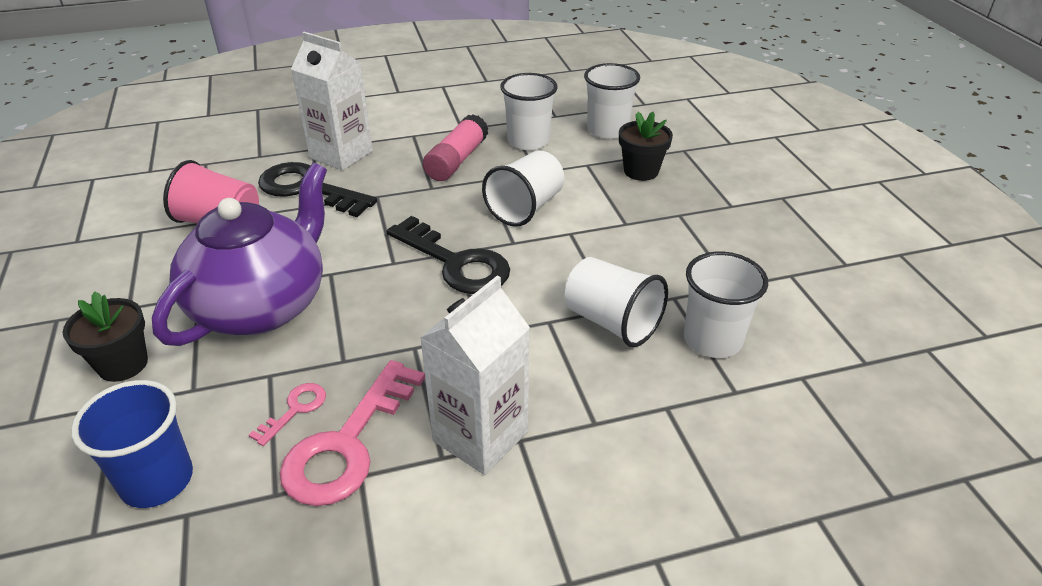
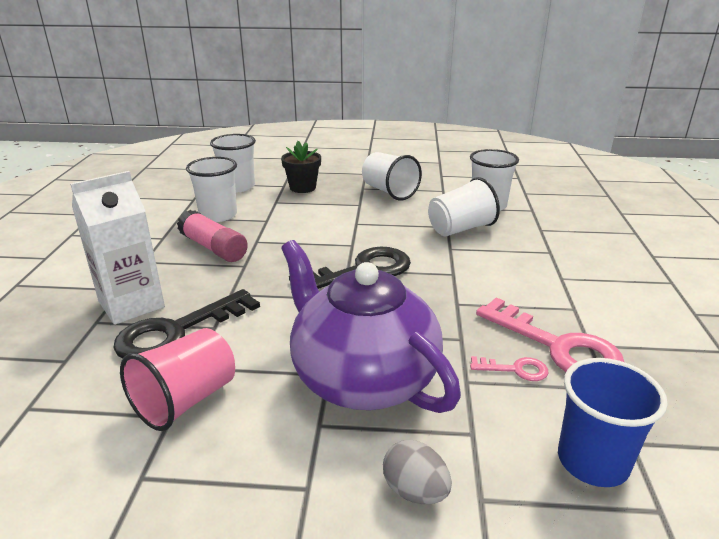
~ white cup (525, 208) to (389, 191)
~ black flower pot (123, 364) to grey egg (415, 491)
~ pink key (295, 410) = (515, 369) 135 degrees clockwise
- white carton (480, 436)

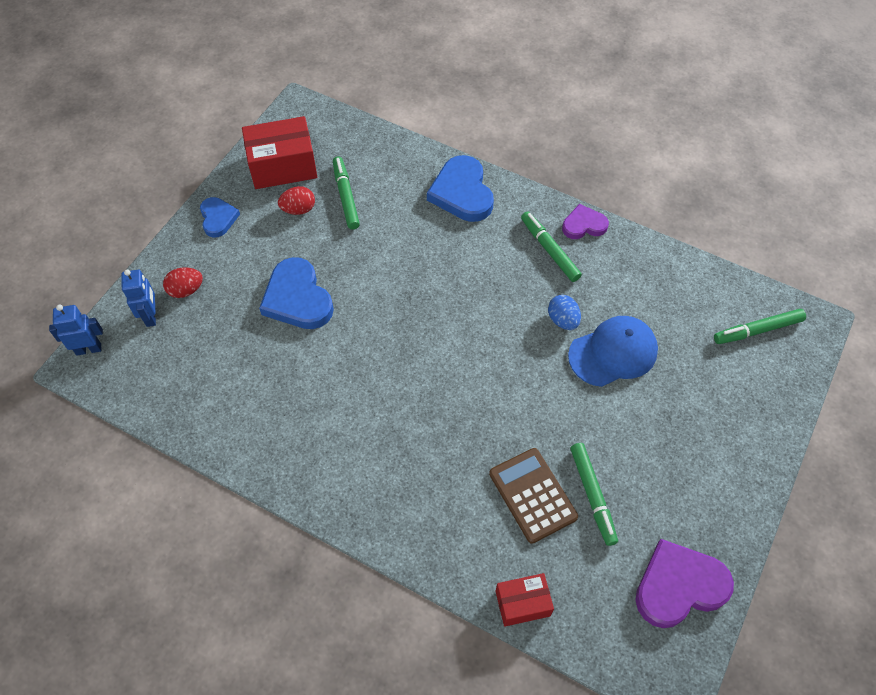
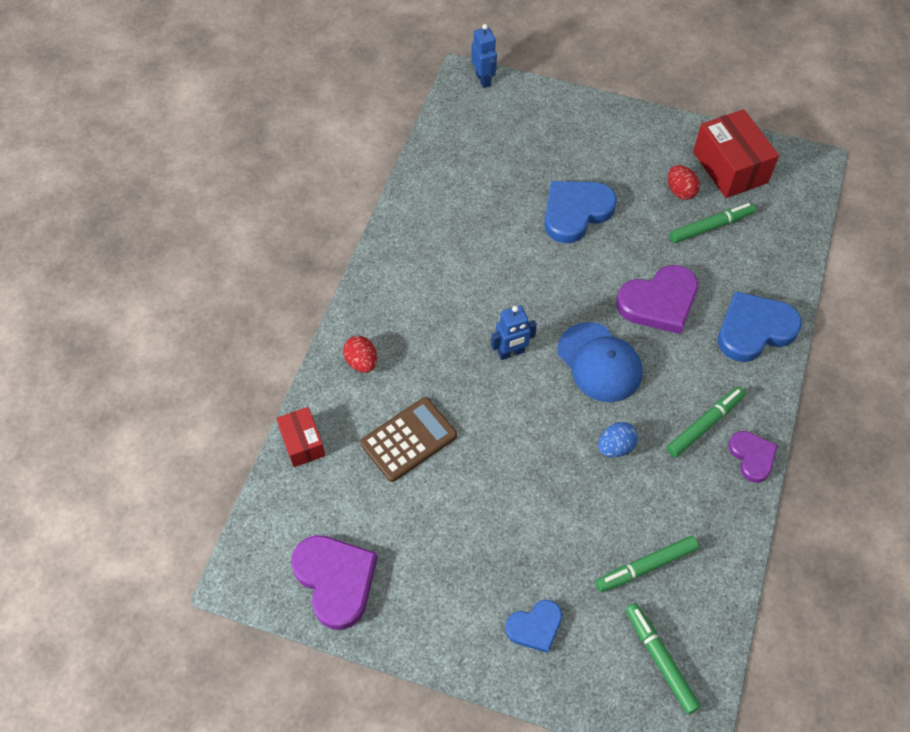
~ red egg (186, 290) to (361, 362)
~ blue robot (151, 316) to (511, 353)
~ blue heart (218, 218) to (535, 627)
~ blue cap (613, 353) to (599, 362)
~ green marker (592, 495) to (646, 566)
+ purple heart (659, 302)

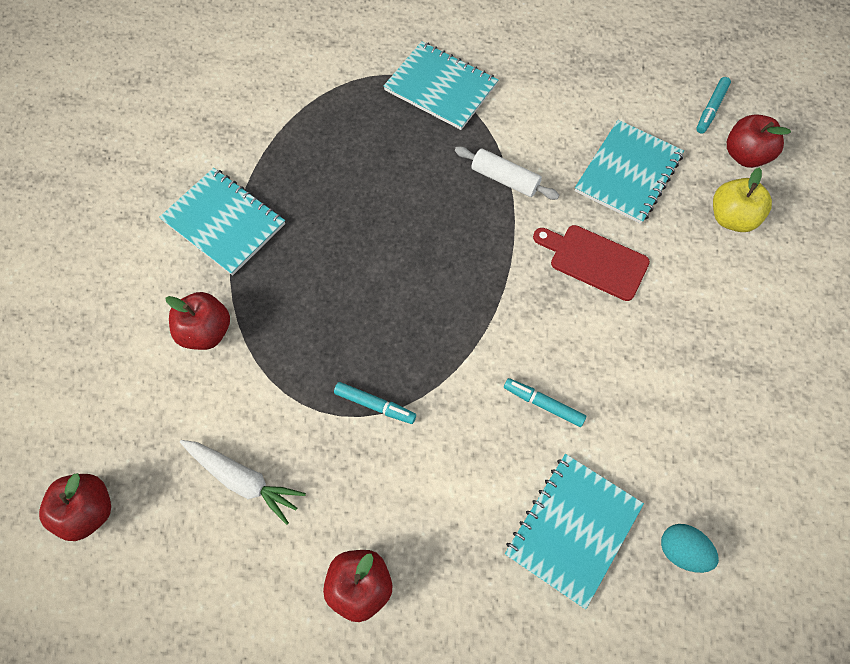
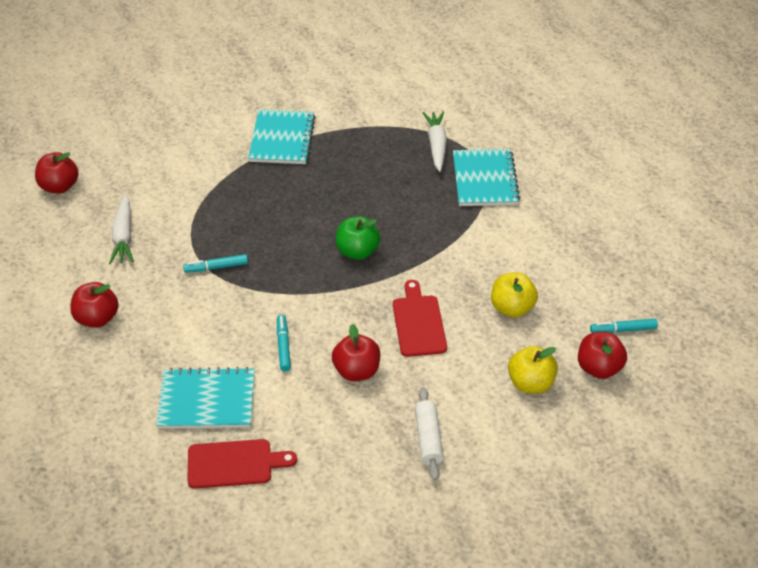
~ turquoise marker (375, 405) = (216, 267) 90 degrees clockwise
~ turquoise egg (682, 550) to red cutting board (234, 464)
~ red apple (206, 331) to (356, 371)
+ green apple (357, 251)
~ white rolling pin (505, 179) to (428, 439)
+ white carrot (436, 145)
~ turquoise notebook (628, 173) to yellow apple (512, 308)

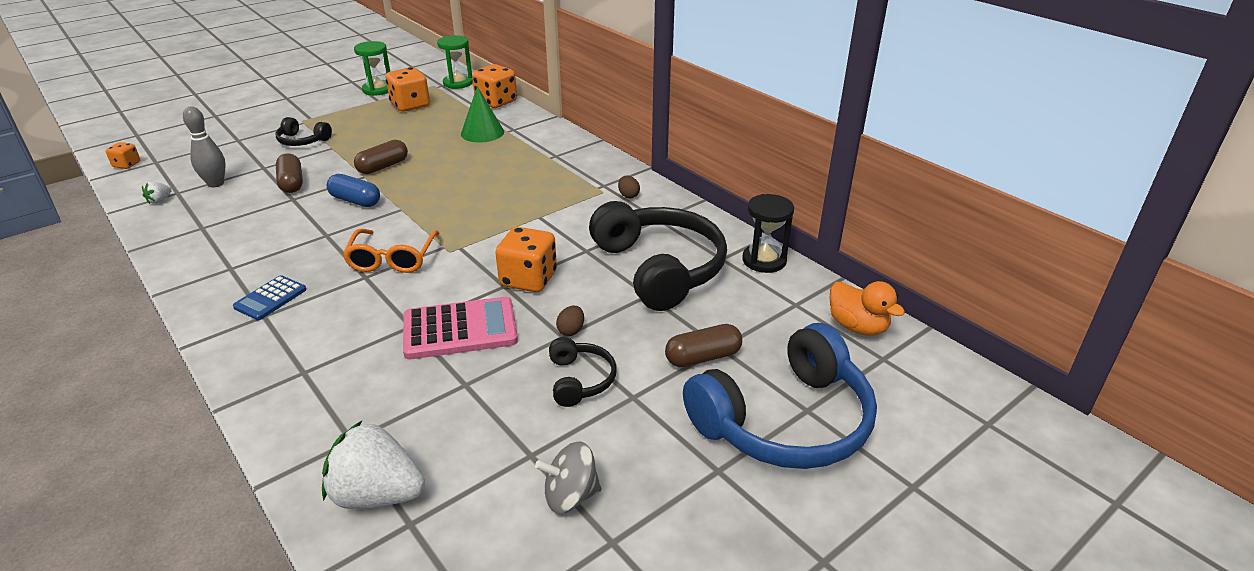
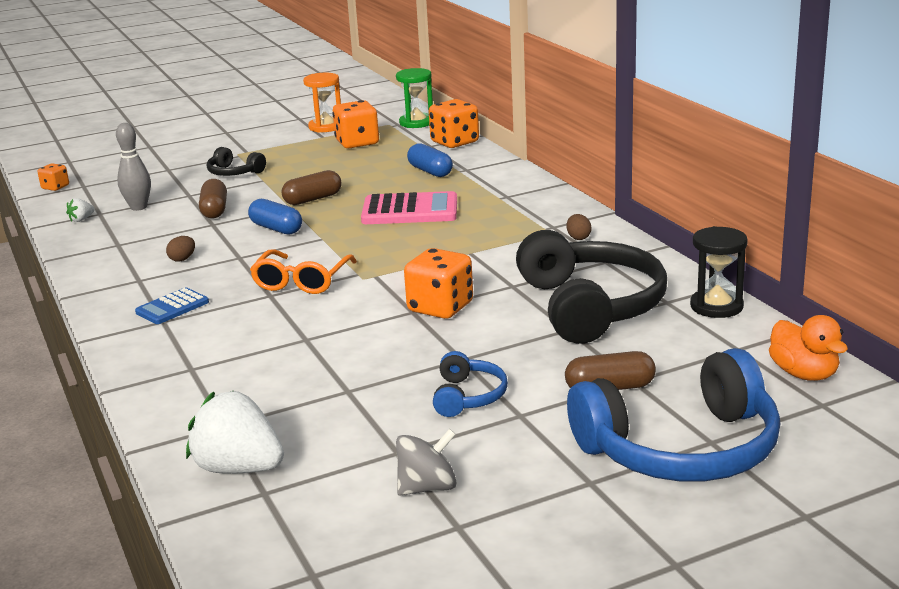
~ brown egg (571, 330) to (182, 259)
~ green hourglass (378, 89) to orange hourglass (326, 127)
~ pink calculator (460, 329) to (410, 211)
~ grey spinning top (570, 496) = (427, 487) 150 degrees clockwise
~ green cone (482, 132) to blue capsule (430, 171)
~ black headphones (580, 380) to blue headphones (468, 396)

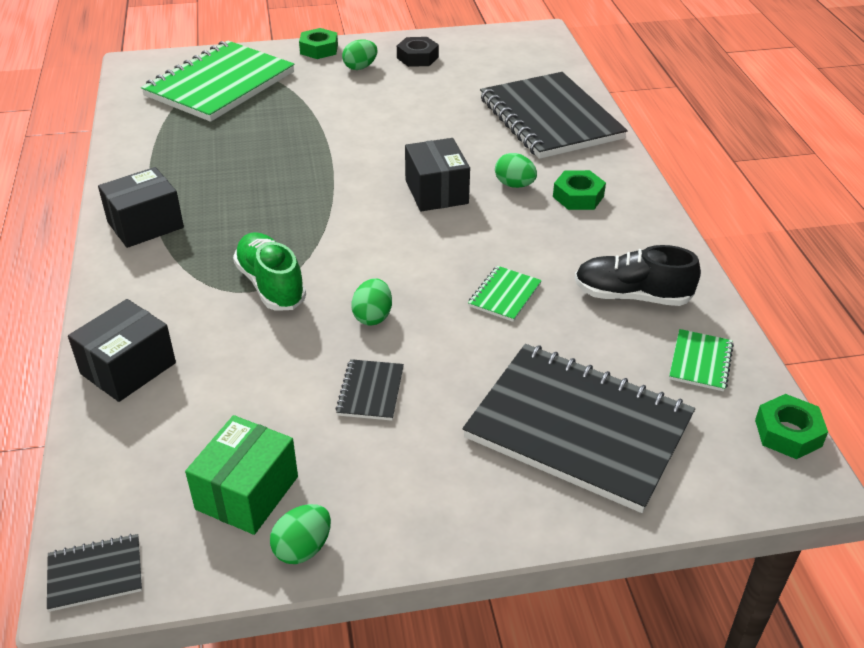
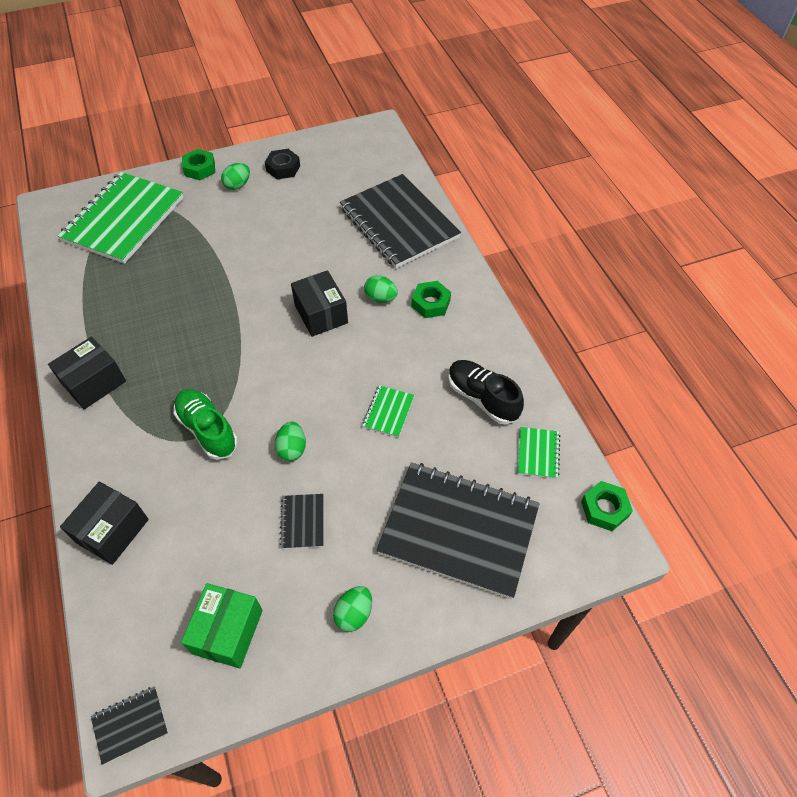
~ green egg (303, 548) to (354, 614)
~ black shoe (631, 296) = (482, 398) 45 degrees clockwise

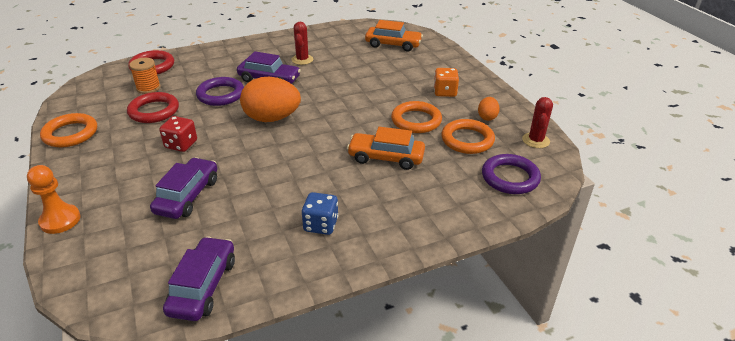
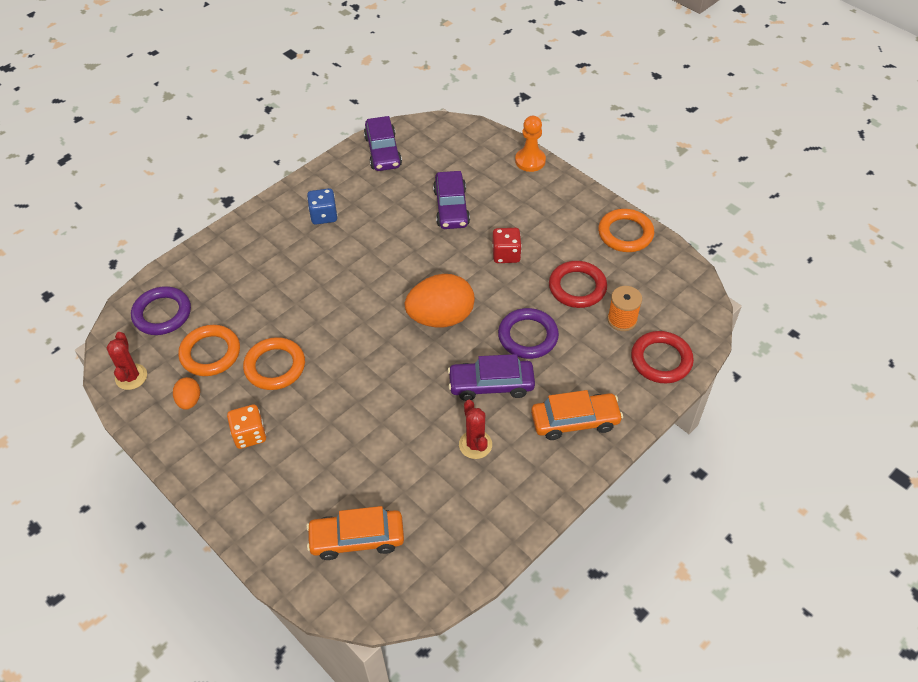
~ orange car (386, 157) to (575, 421)

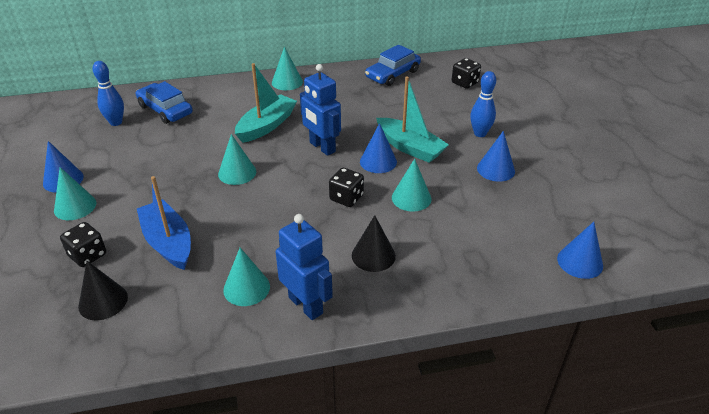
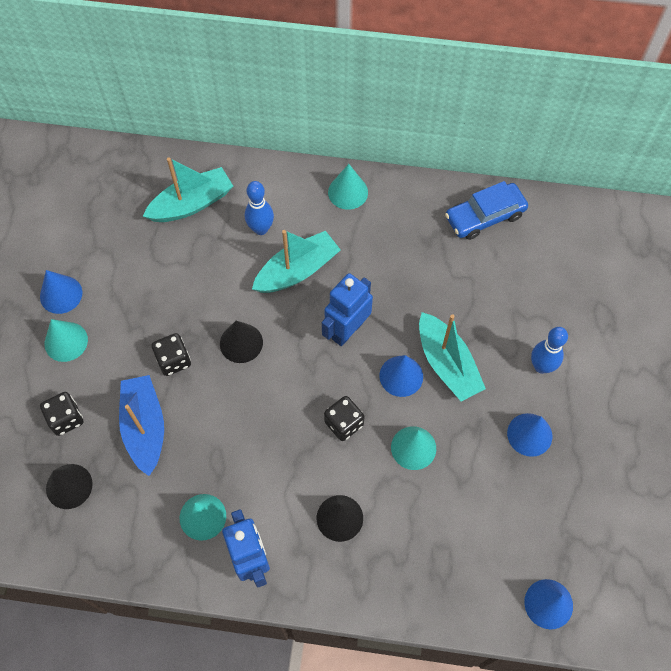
~ blue car (165, 110) to turquoise boat (191, 204)
~ black dice (464, 83) to (173, 360)
~ turquoise cone (237, 172) to black cone (241, 343)
~ blue bowling pin (116, 122) to (261, 229)
~ blue robot (322, 147) = (347, 330) 60 degrees clockwise

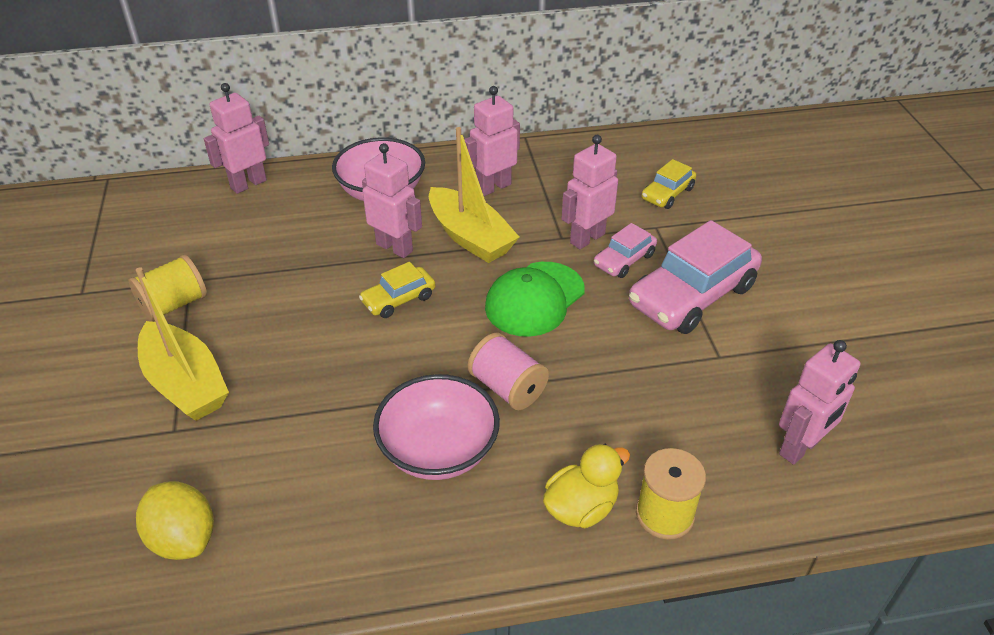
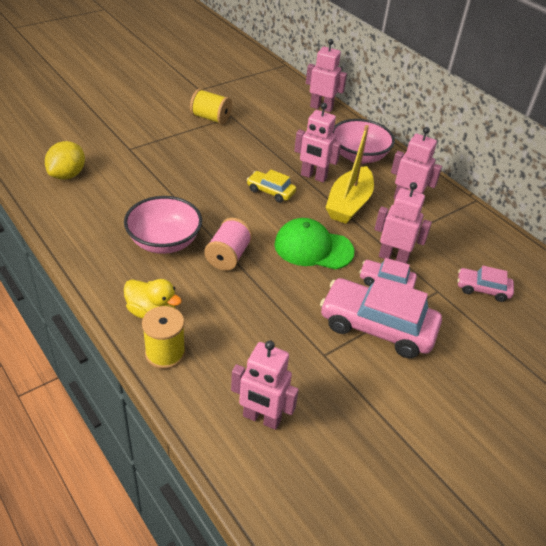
~ pink robot (394, 247) = (313, 176) 105 degrees clockwise
~ yellow car (667, 194) to pink car (482, 289)
- yellow boat (185, 384)

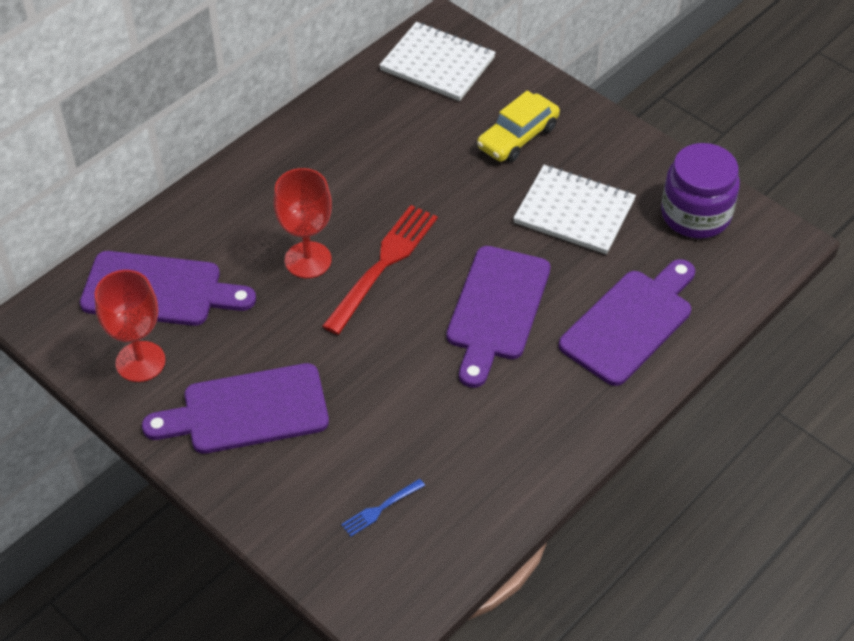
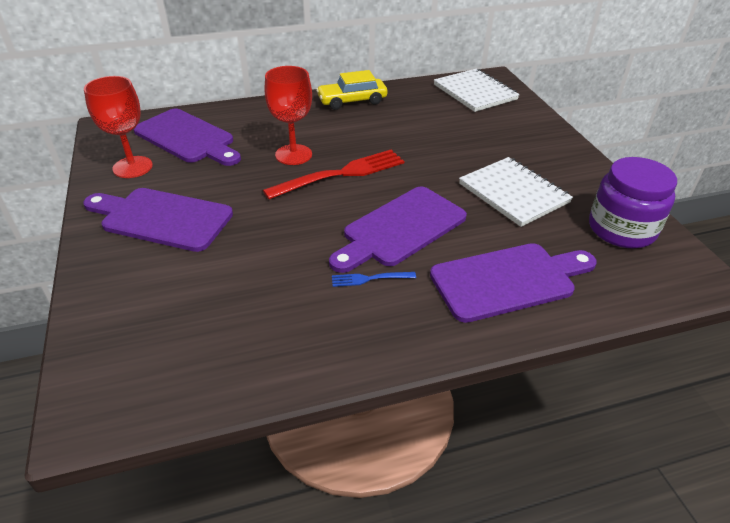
~ yellow car (517, 137) to (352, 101)
~ blue fork (381, 508) to (370, 279)

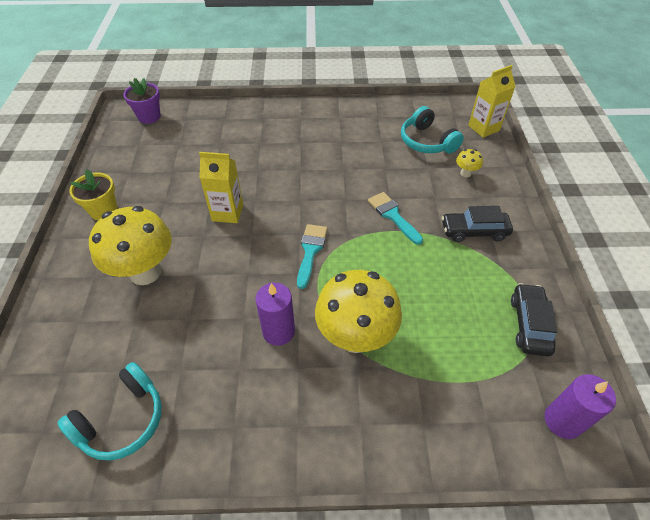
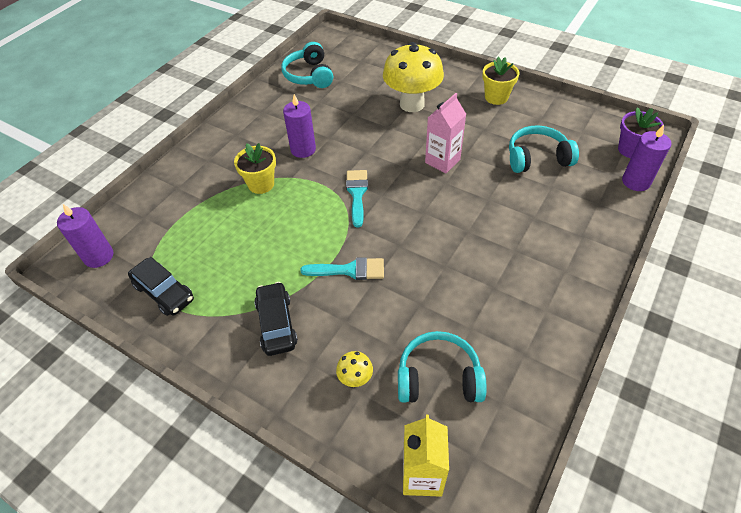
~ yellow mushroom (355, 337) to yellow flower pot (261, 184)
~ black car (474, 231) = (276, 324) 45 degrees counterclockwise
~ turquoise brush (310, 251) = (357, 194) 135 degrees counterclockwise
~ yellow carton (227, 212) to pink carton (442, 161)
+ turquoise headphones (537, 158)
+ purple candle (636, 182)

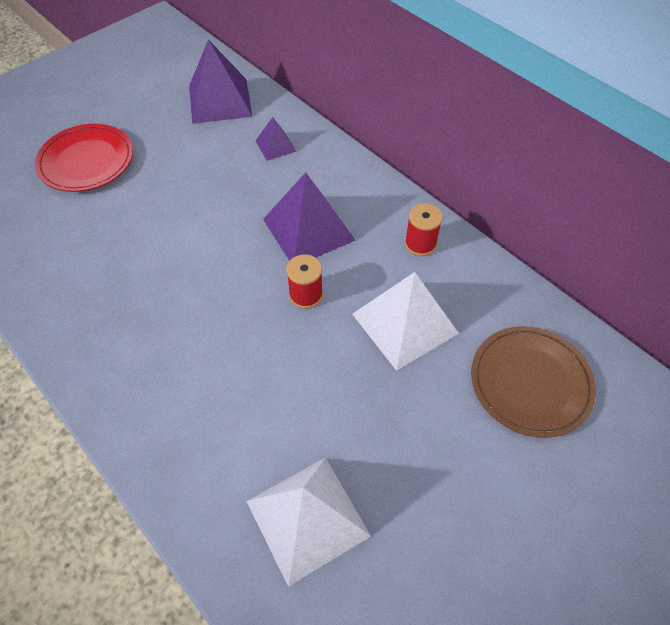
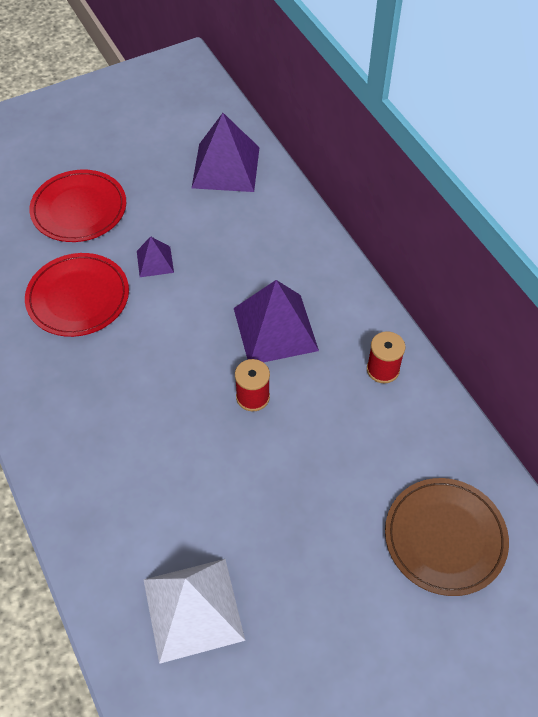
+ red plate (78, 297)
~ purple pyramid (275, 146) to (155, 261)
- white pyramid (404, 323)

